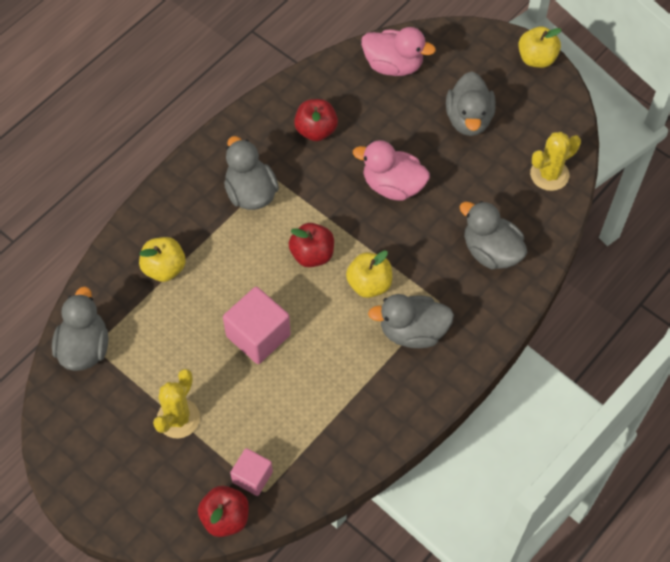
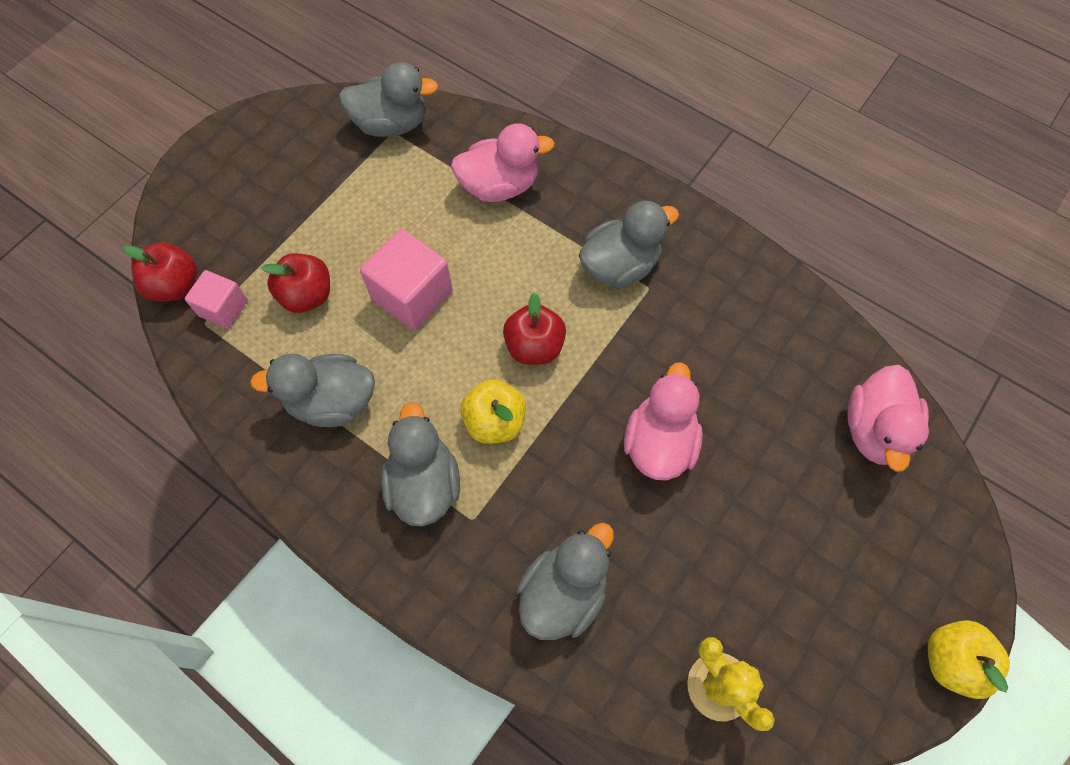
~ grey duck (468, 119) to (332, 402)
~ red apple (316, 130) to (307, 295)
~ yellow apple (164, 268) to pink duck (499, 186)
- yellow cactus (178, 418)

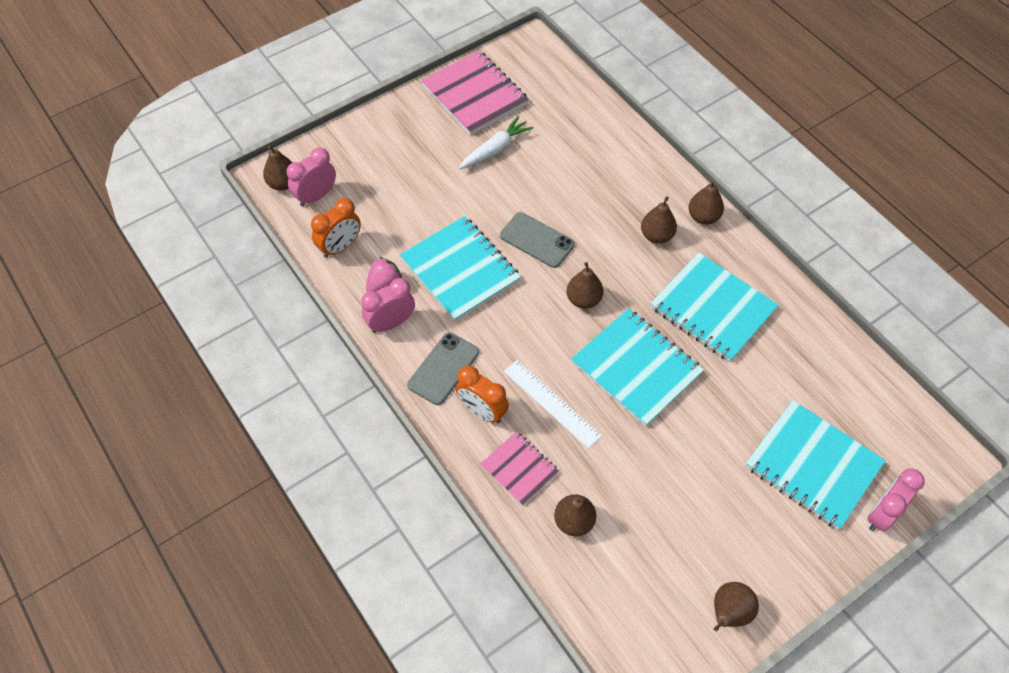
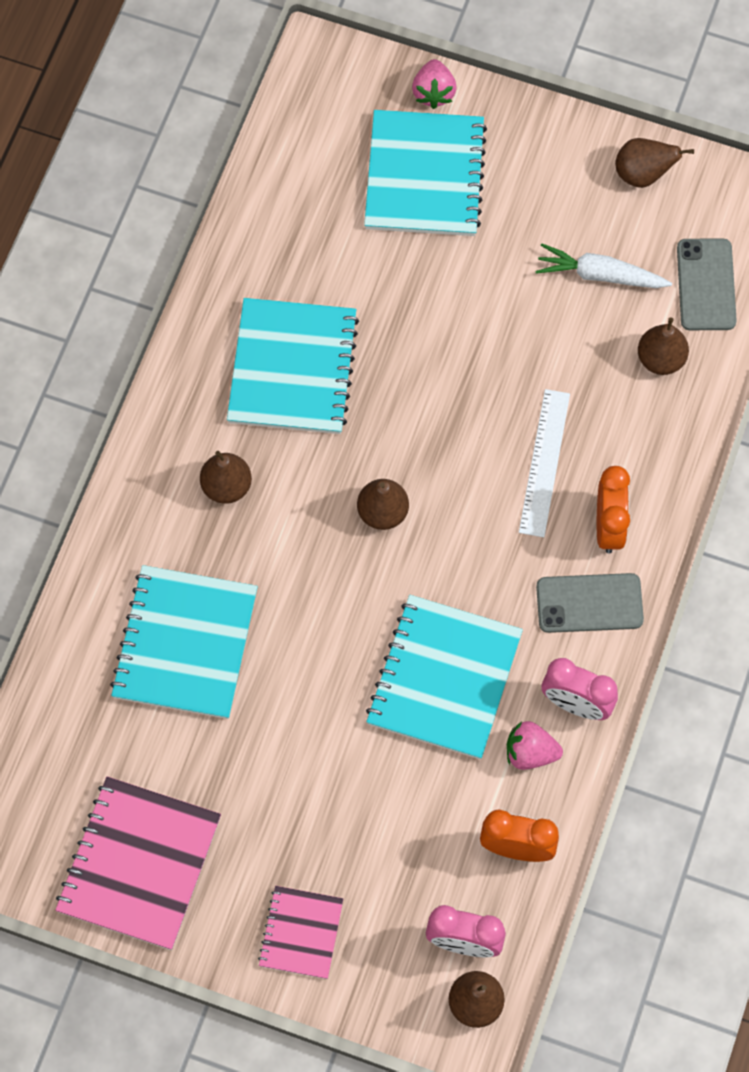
~ turquoise notebook (636, 368) to (185, 644)
~ pink notebook (519, 469) to (301, 933)
~ pink clock (882, 514) to pink strawberry (433, 93)
~ white carrot (495, 149) to (600, 275)
~ grey phone (537, 240) to (706, 285)
- brown pear (703, 217)

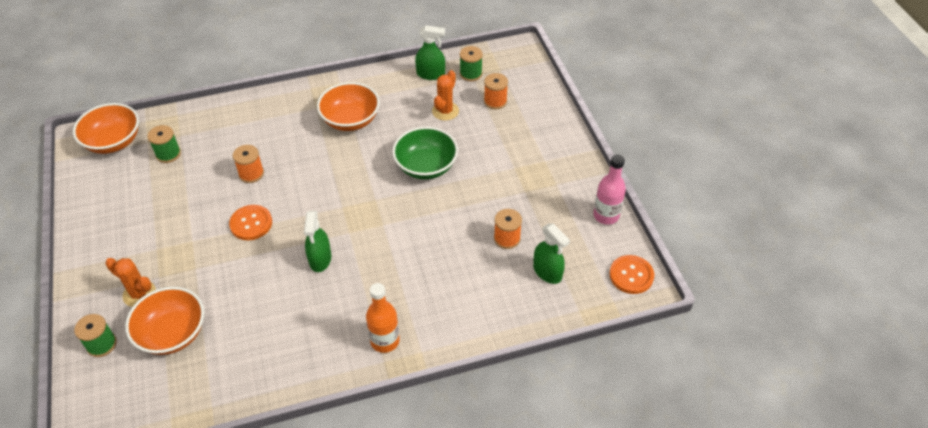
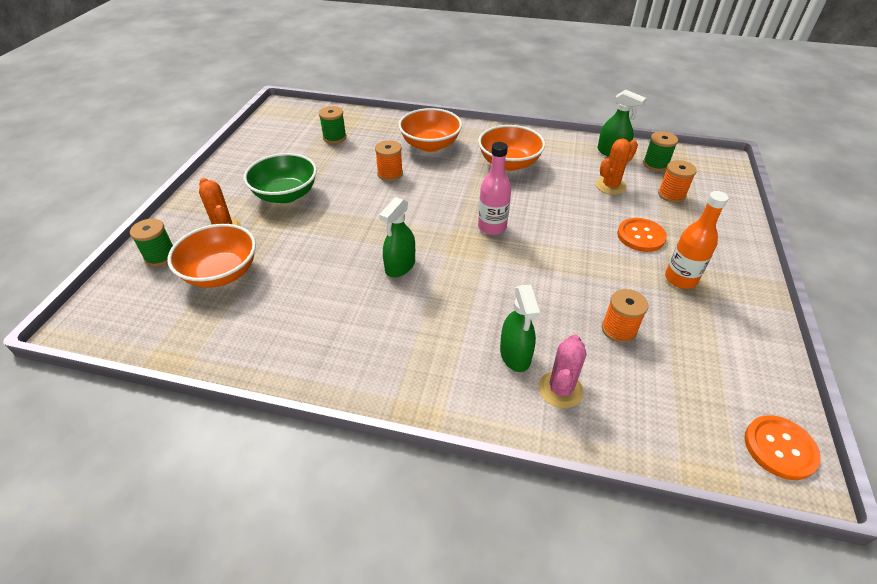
~ green bowl (426, 166) to (286, 195)
~ orange bowl (113, 142) to (430, 145)
~ pink bottle (606, 215) to (492, 227)
~ green spray bottle (547, 272) to (515, 355)
+ pink cactus (560, 389)
~ orange button (251, 223) to (640, 236)
~ orange bottle (385, 341) to (680, 279)

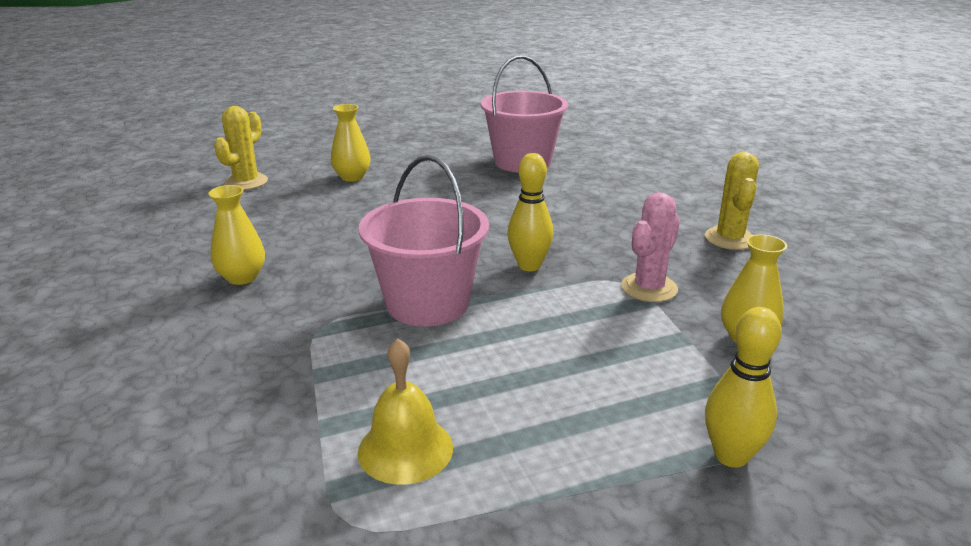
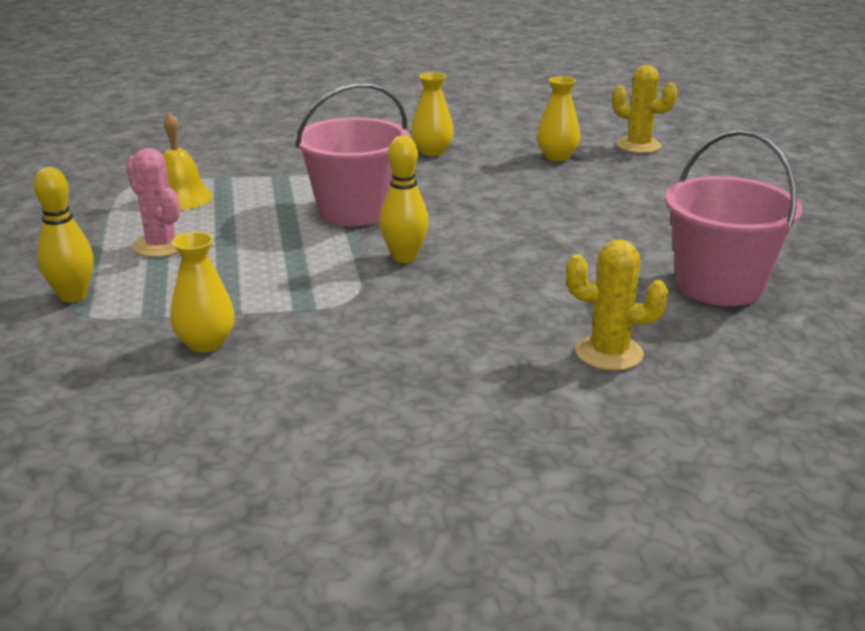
~ pink cactus (649, 288) to (161, 245)
~ yellow vase (352, 177) to (557, 157)
~ yellow cactus (729, 239) to (609, 353)

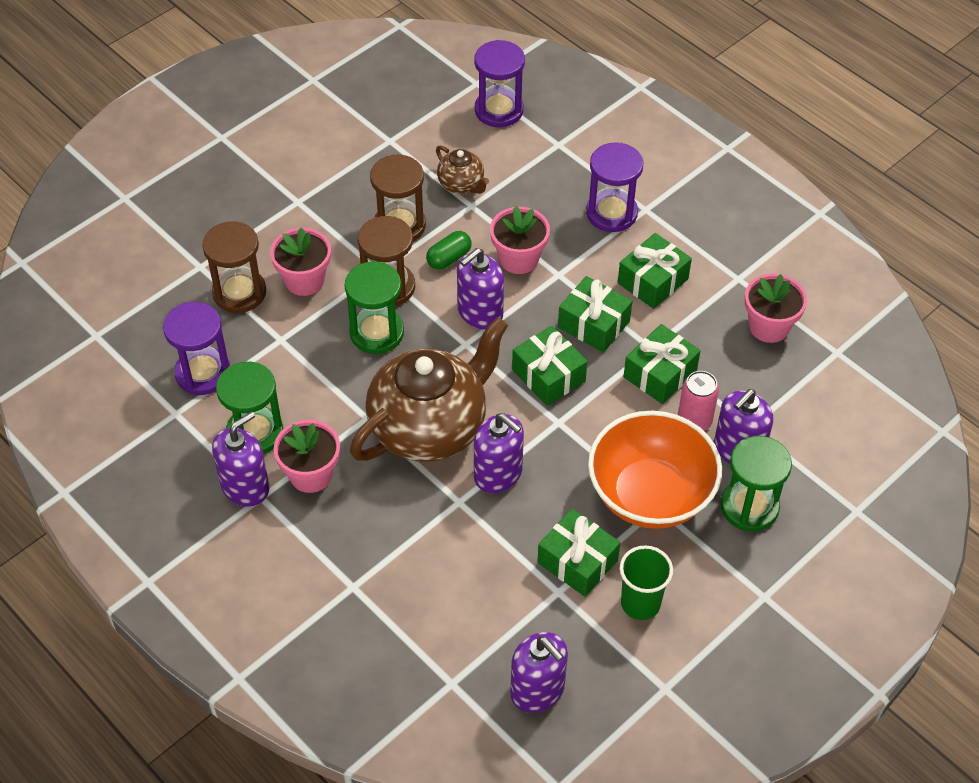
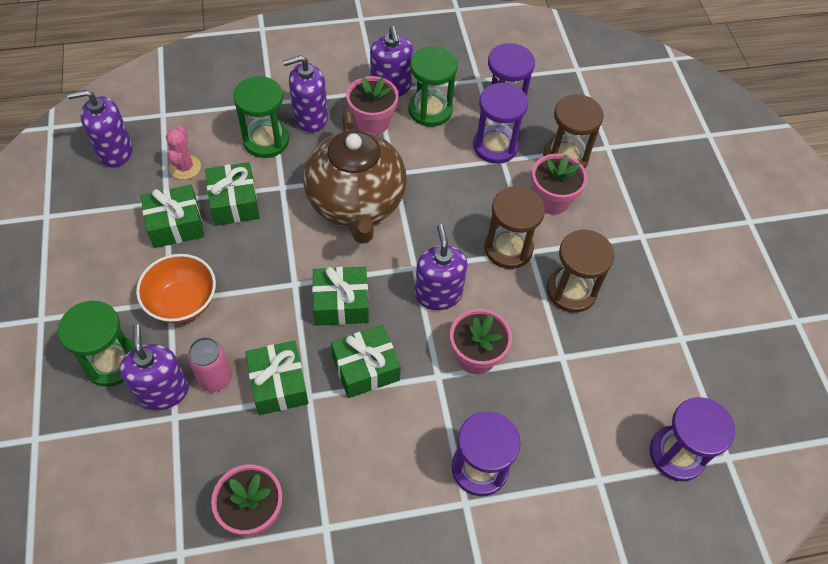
~ orange bowl (650, 495) = (182, 302) x0.65
+ pink cactus (185, 167)
~ green gift (653, 281) to (234, 202)
~ green hourglass (376, 332) to (266, 140)
~ purple soap dispenser (498, 474) to (310, 117)
+ purple hourglass (495, 146)
- green capsule (449, 258)
- brown teapot (461, 184)
- green cup (640, 603)

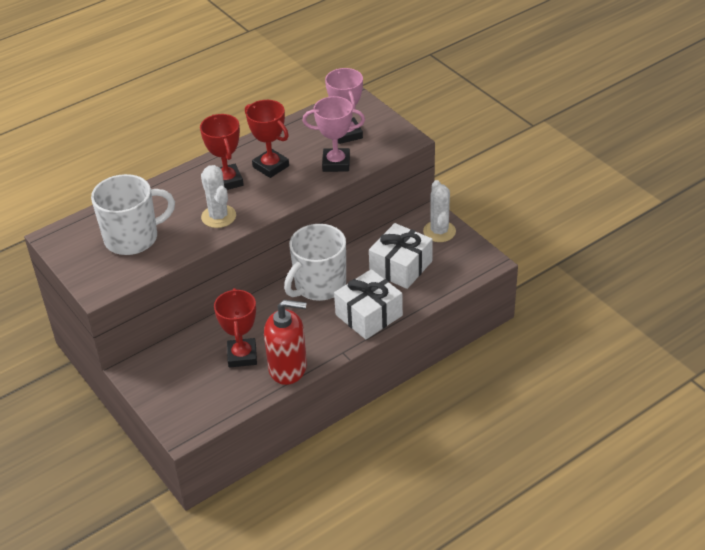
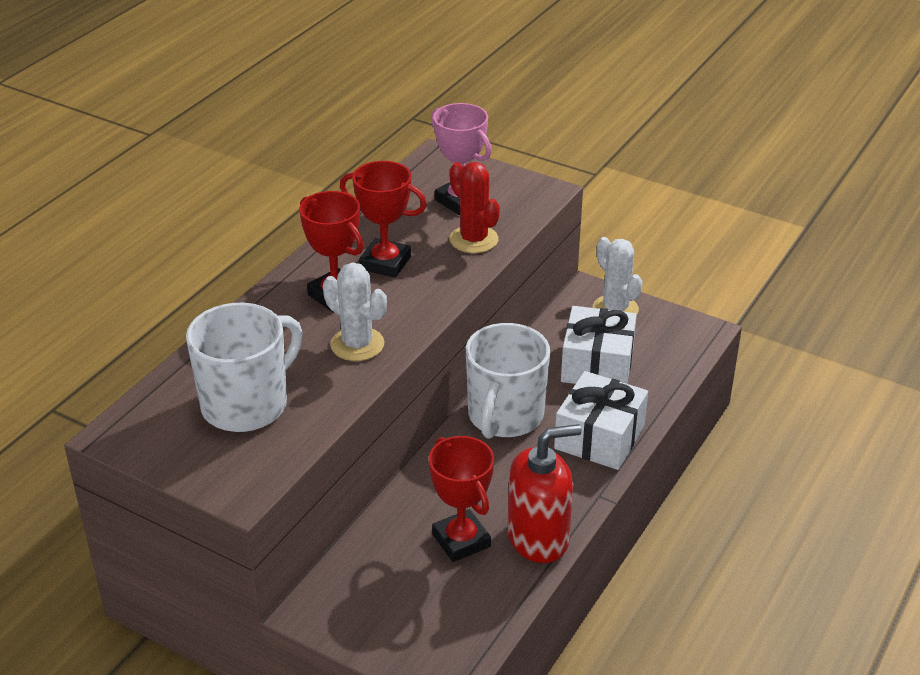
~ pink trophy (336, 163) to red cactus (474, 239)

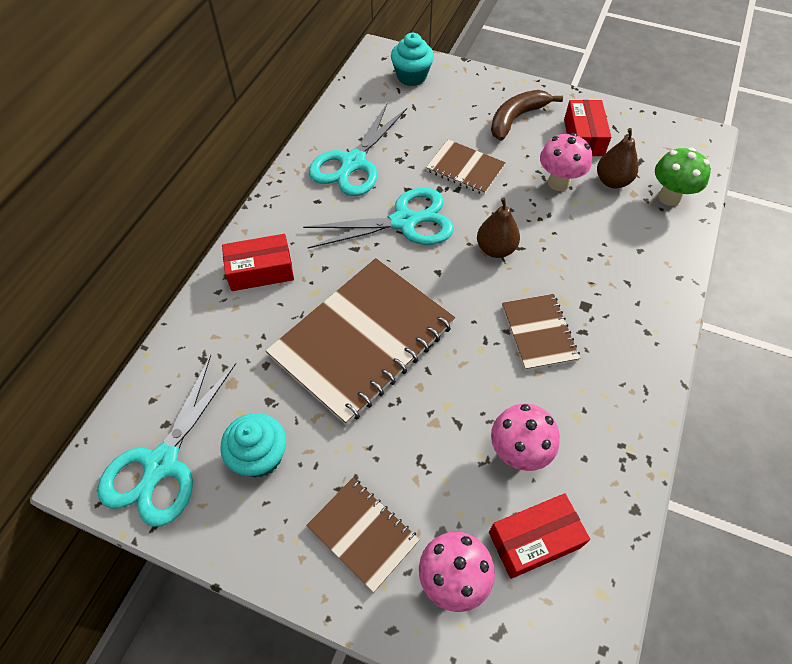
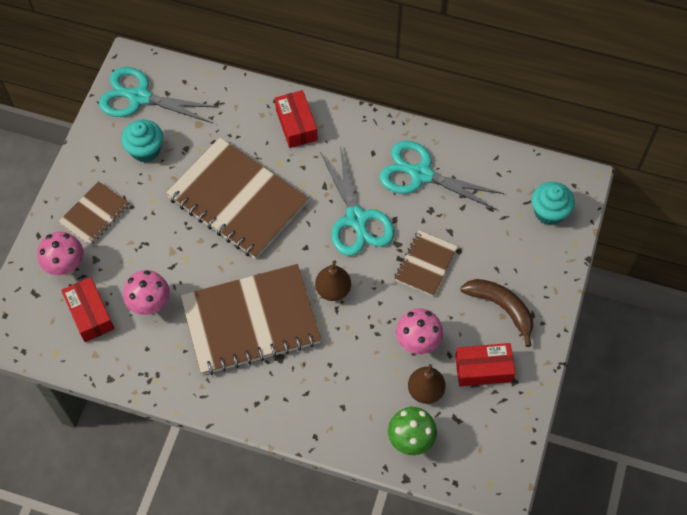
~ brown notebook (539, 333) = (251, 321) x1.98

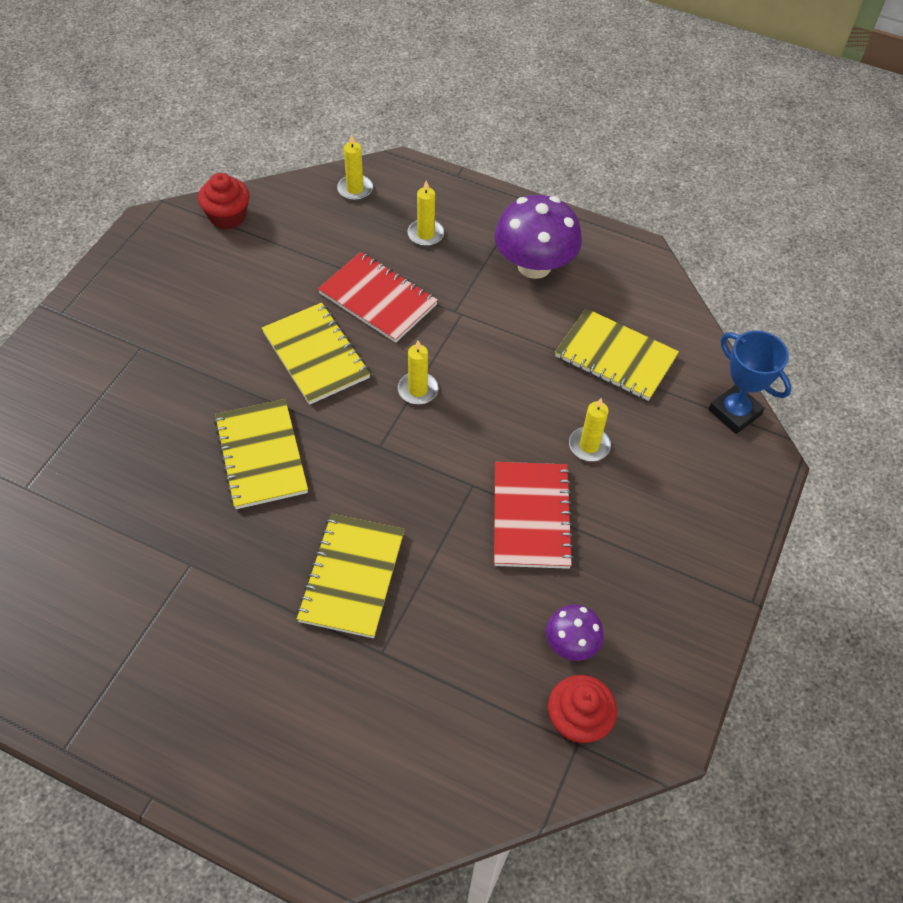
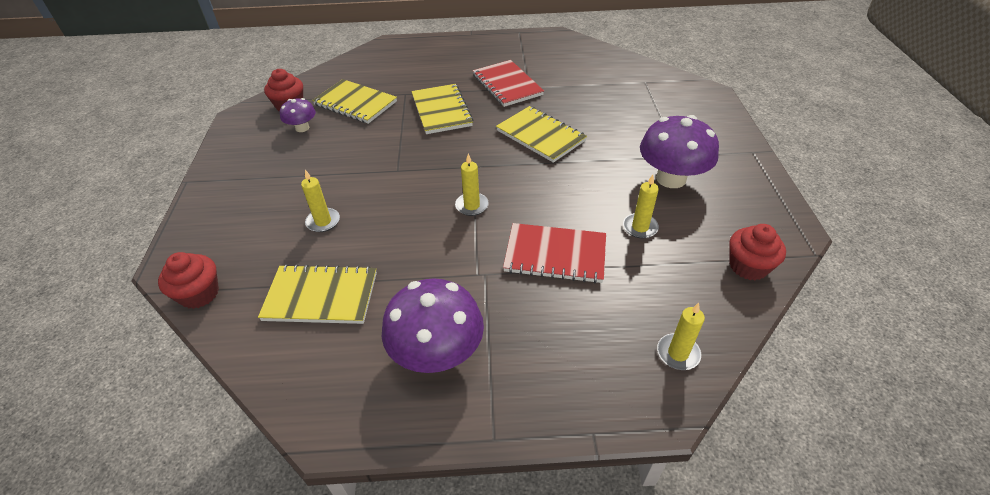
~ blue trophy (734, 412) to red cupcake (199, 294)
~ yellow notebook (316, 355) to (355, 103)
~ red notebook (531, 516) to (507, 85)
~ yellow candle (425, 234) to (640, 227)
+ purple mushroom (671, 178)

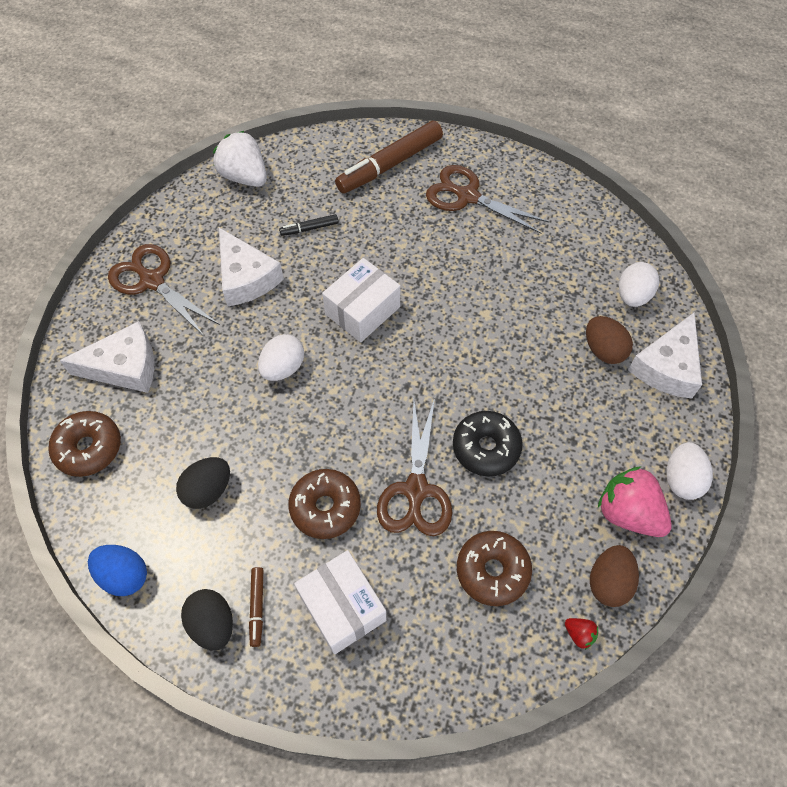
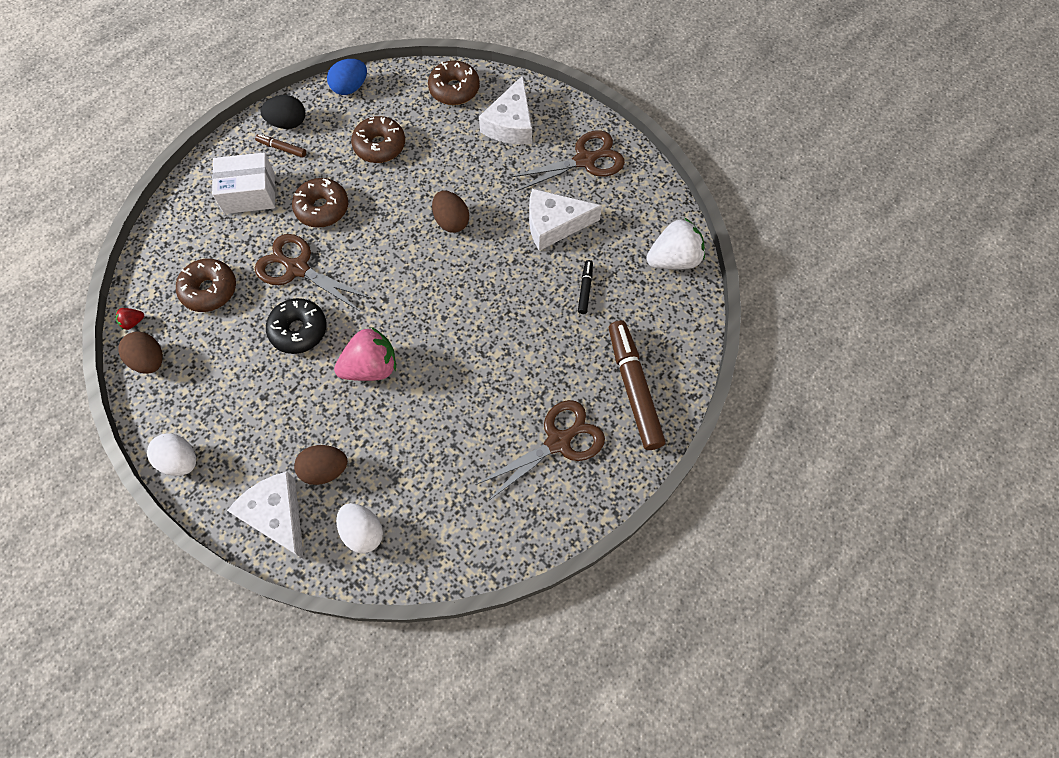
~ pink strawberry (628, 512) to (371, 367)
~ black egg (208, 490) to brown donut (379, 146)
~ white egg (283, 368) to brown egg (451, 221)
- white box (362, 310)

